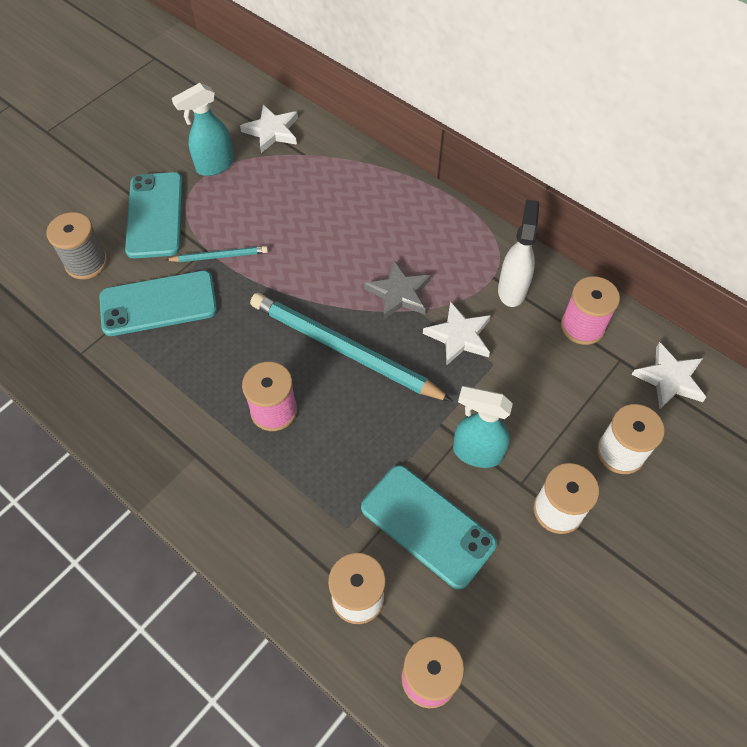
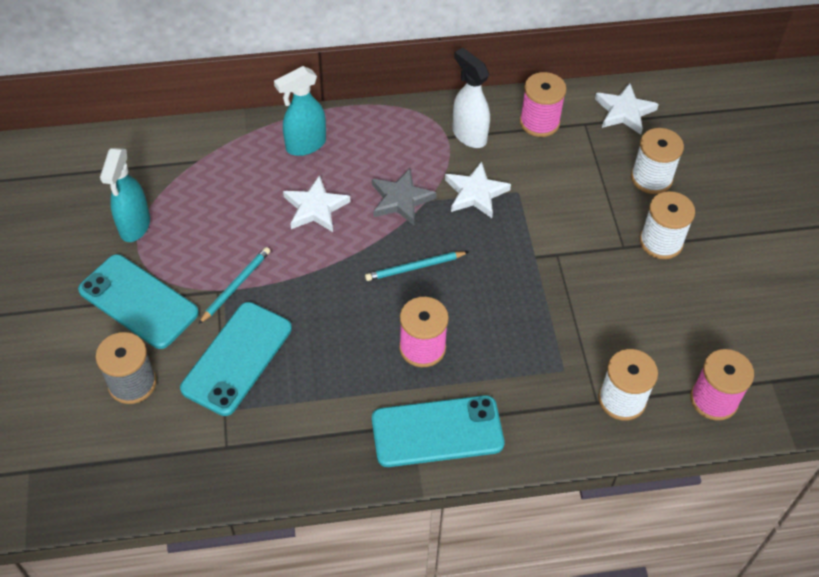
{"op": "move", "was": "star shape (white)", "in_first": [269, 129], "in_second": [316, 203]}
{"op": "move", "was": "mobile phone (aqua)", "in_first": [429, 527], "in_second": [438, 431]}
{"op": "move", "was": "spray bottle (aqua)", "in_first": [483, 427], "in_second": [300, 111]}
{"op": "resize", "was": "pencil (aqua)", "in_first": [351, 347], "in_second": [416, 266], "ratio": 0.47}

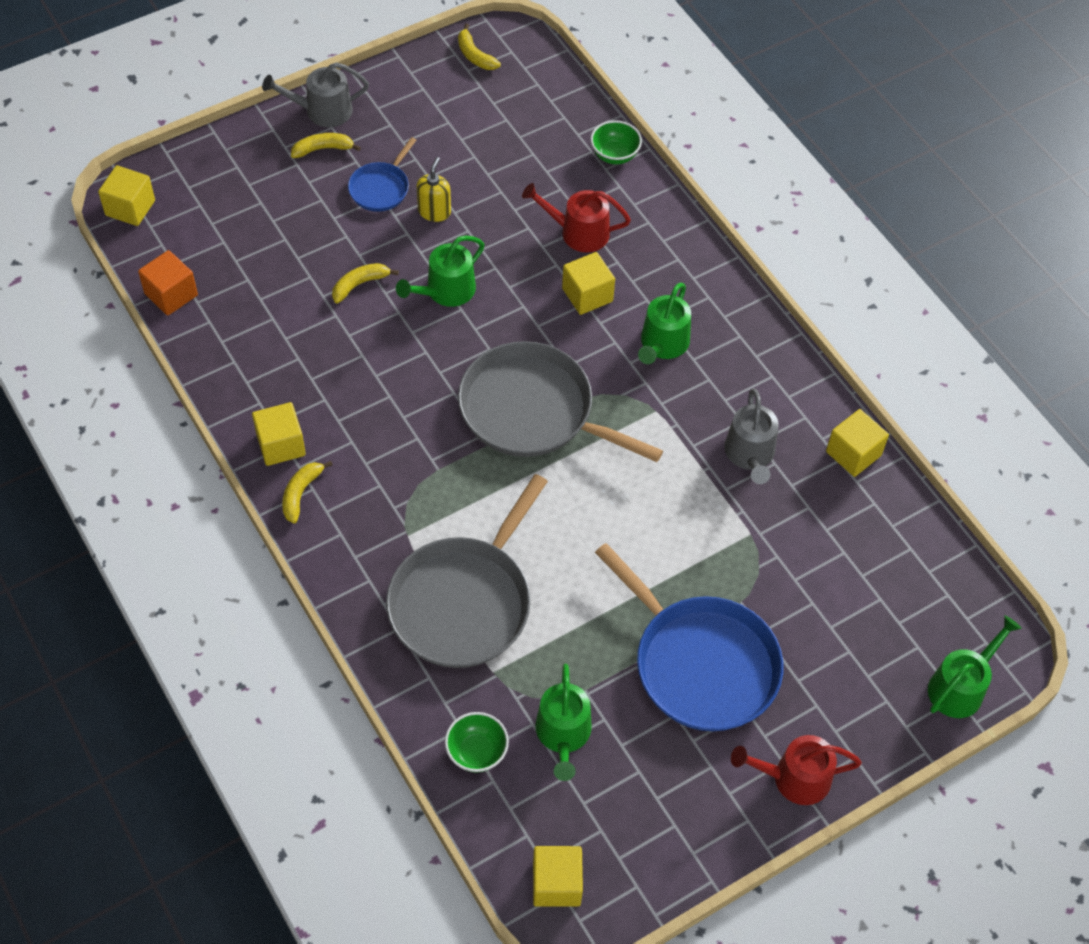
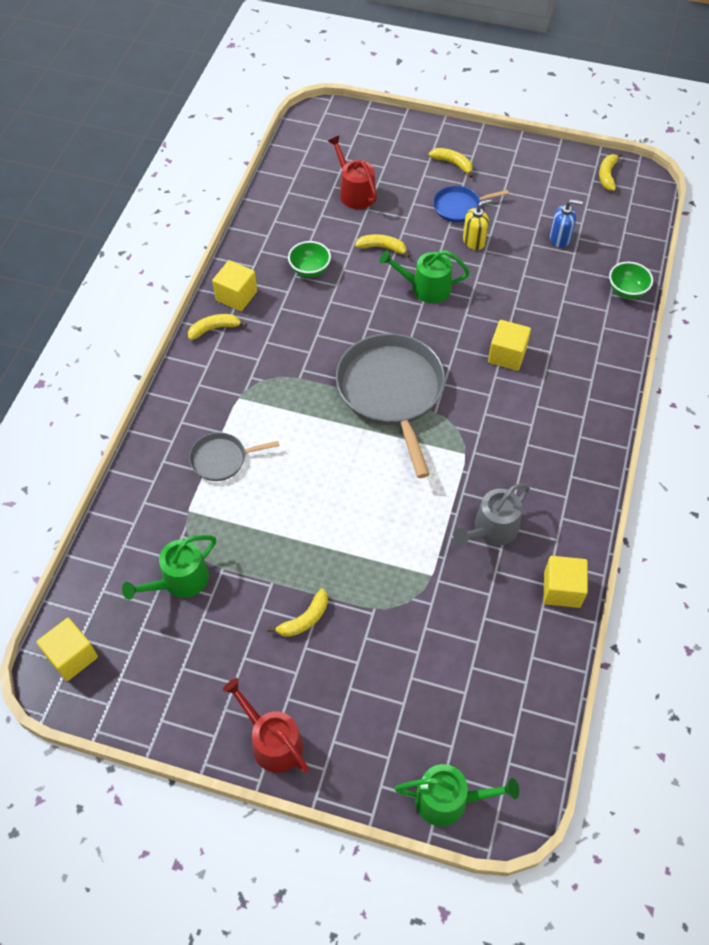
{"op": "delete", "was": "block (golden)", "in_first": [126, 195]}
{"op": "delete", "was": "block (orange)", "in_first": [168, 282]}
{"op": "delete", "was": "watering pot (ash-grey)", "in_first": [315, 94]}
{"op": "delete", "was": "watering pot (emerald)", "in_first": [664, 323]}
{"op": "insert", "now": "pump bottle (royal blue)", "in_second": [566, 223]}
{"op": "move", "was": "deep dish (emerald)", "in_first": [477, 742], "in_second": [309, 259]}
{"op": "move", "was": "watering pot (scarlet)", "in_first": [576, 218], "in_second": [352, 172]}
{"op": "replace", "was": "pan (royal blue)", "now": "toy banana (golden)", "in_first": [689, 637], "in_second": [298, 612]}
{"op": "resize", "was": "pan (ash-grey)", "in_first": [467, 571], "in_second": [234, 456], "ratio": 0.49}

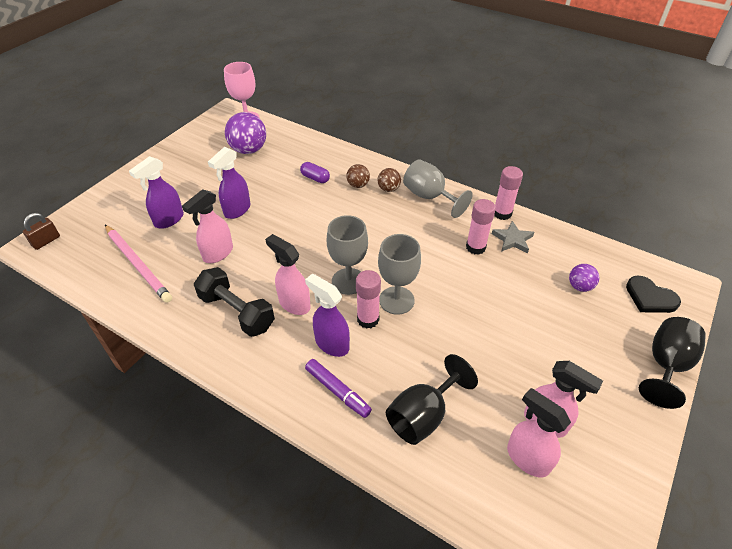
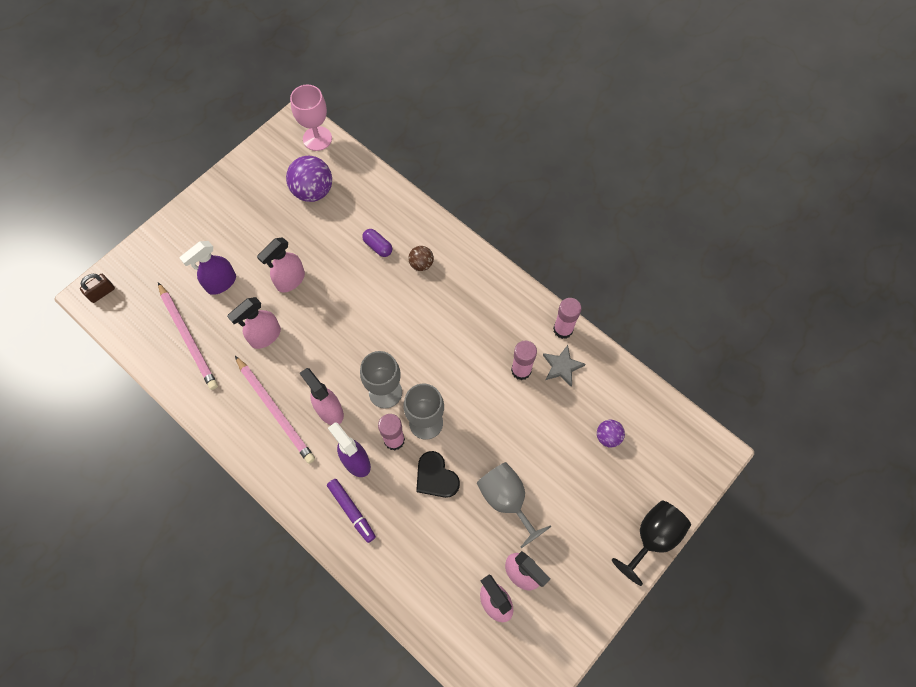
{"op": "delete", "was": "sphere (russet)", "in_first": [389, 180]}
{"op": "delete", "was": "wine glass (jet-black)", "in_first": [432, 399]}
{"op": "move", "was": "wine glass (ash-grey)", "in_first": [438, 189], "in_second": [514, 505]}
{"op": "move", "was": "love heart (jet-black)", "in_first": [653, 294], "in_second": [438, 474]}
{"op": "replace", "was": "hand weight (jet-black)", "now": "pencil (pink)", "in_first": [234, 302], "in_second": [275, 410]}
{"op": "recolor", "was": "spray bottle (royal purple)", "now": "spray bottle (pink)", "in_first": [229, 183], "in_second": [281, 264]}

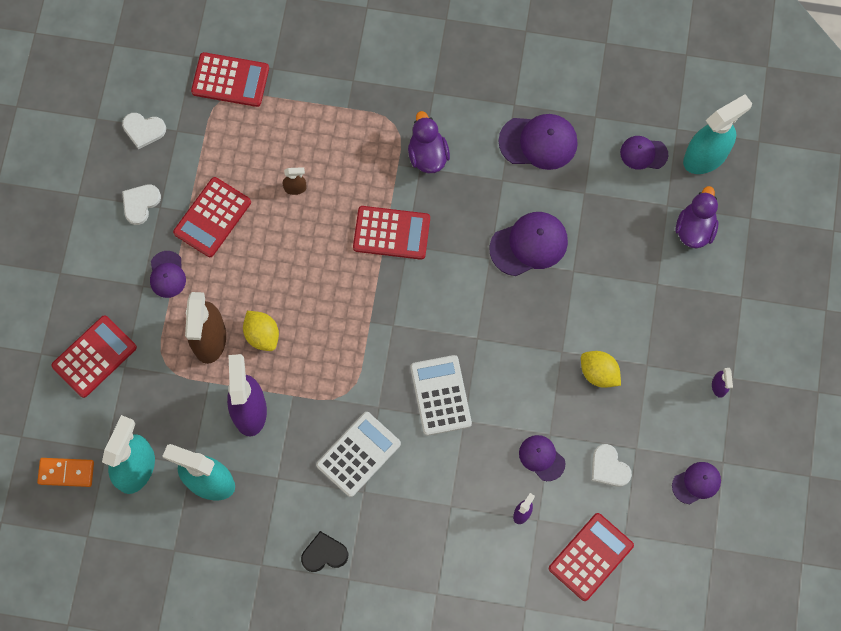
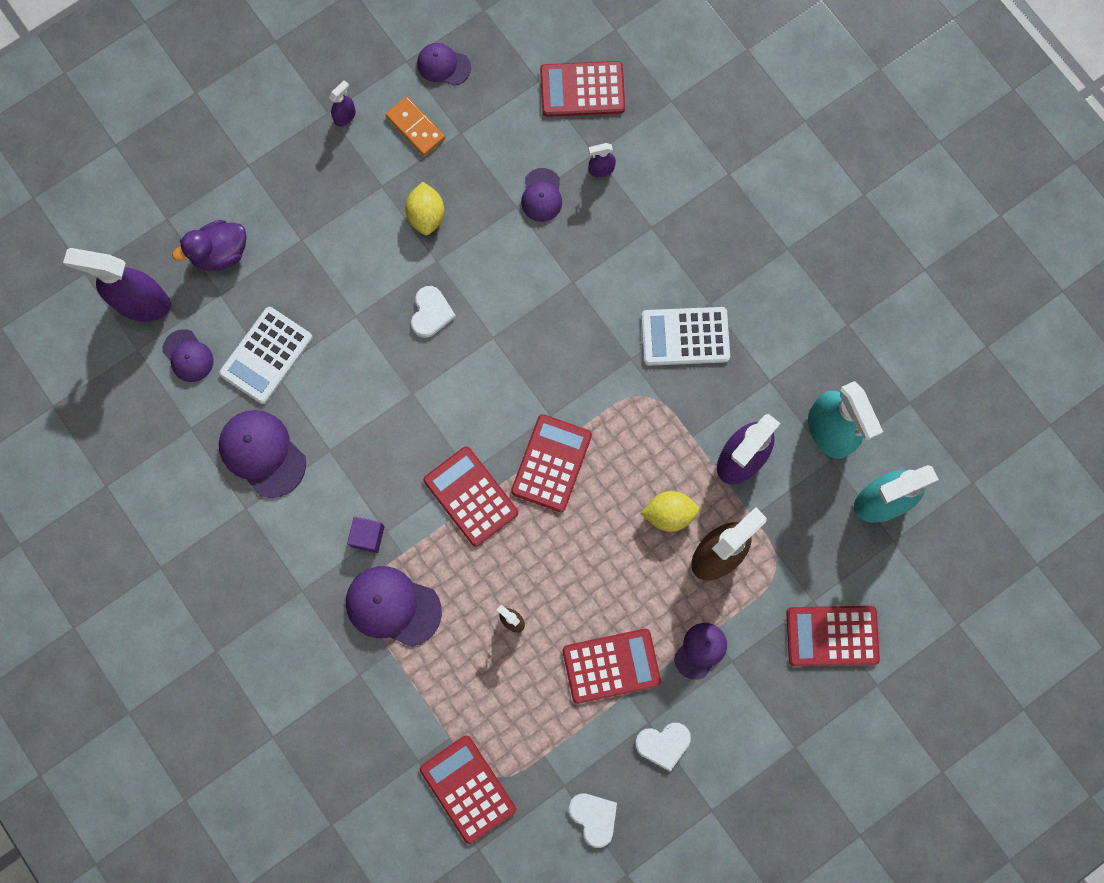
{"op": "delete", "was": "love heart (jet-black)", "in_first": [324, 551]}
{"op": "insert", "now": "adding machine (scarlet)", "in_second": [551, 463]}
{"op": "move", "was": "domino tile (orange)", "in_first": [65, 472], "in_second": [415, 126]}
{"op": "move", "was": "adding machine (white)", "in_first": [441, 395], "in_second": [266, 355]}
{"op": "move", "was": "baseball cap (royal purple)", "in_first": [529, 244], "in_second": [394, 606]}
{"op": "move", "was": "love heart (white)", "in_first": [612, 465], "in_second": [433, 312]}
{"op": "replace", "was": "duck (royal purple)", "now": "block (royal purple)", "in_first": [429, 142], "in_second": [366, 535]}
{"op": "recolor", "was": "spray bottle (aqua)", "now": "spray bottle (royal purple)", "in_first": [717, 134], "in_second": [117, 284]}
{"op": "rotate", "was": "toy lemon (golden)", "in_first": [261, 331], "in_second": [670, 511], "clockwise": 75}

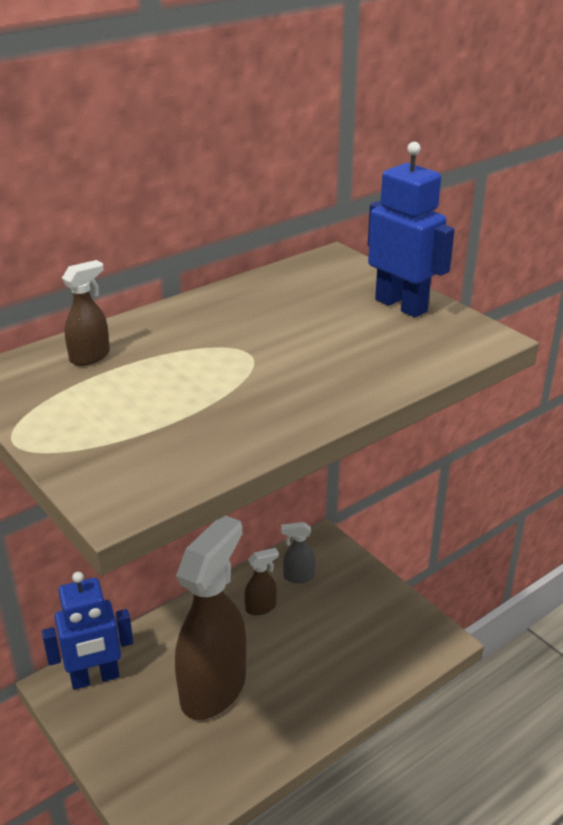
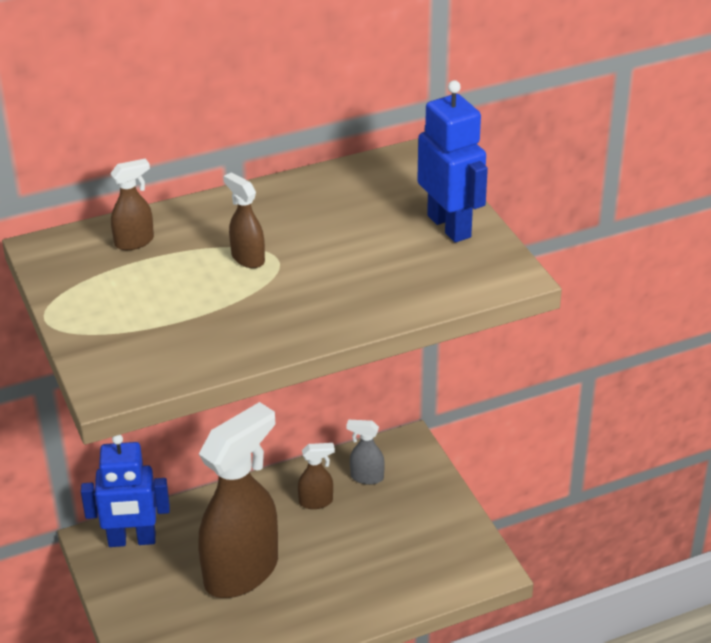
{"op": "insert", "now": "spray bottle (russet)", "in_second": [244, 220]}

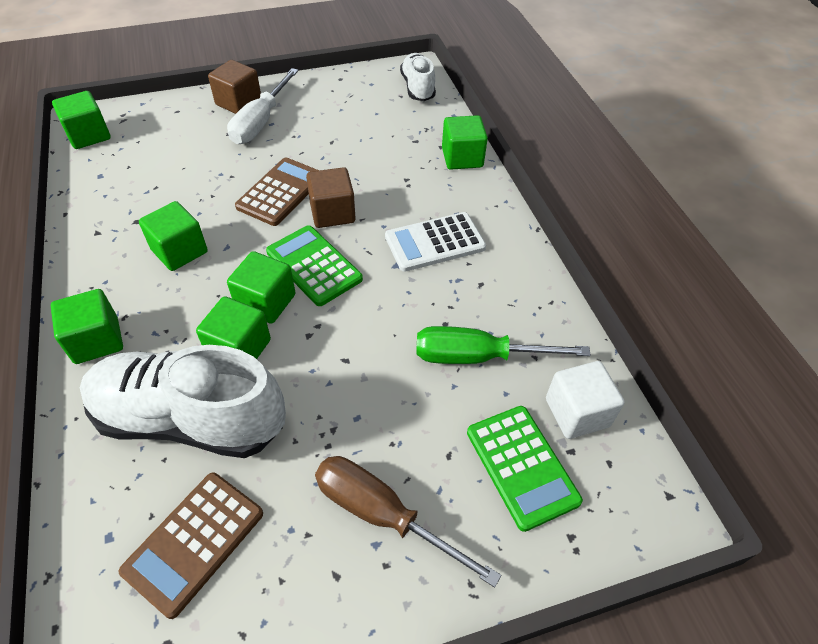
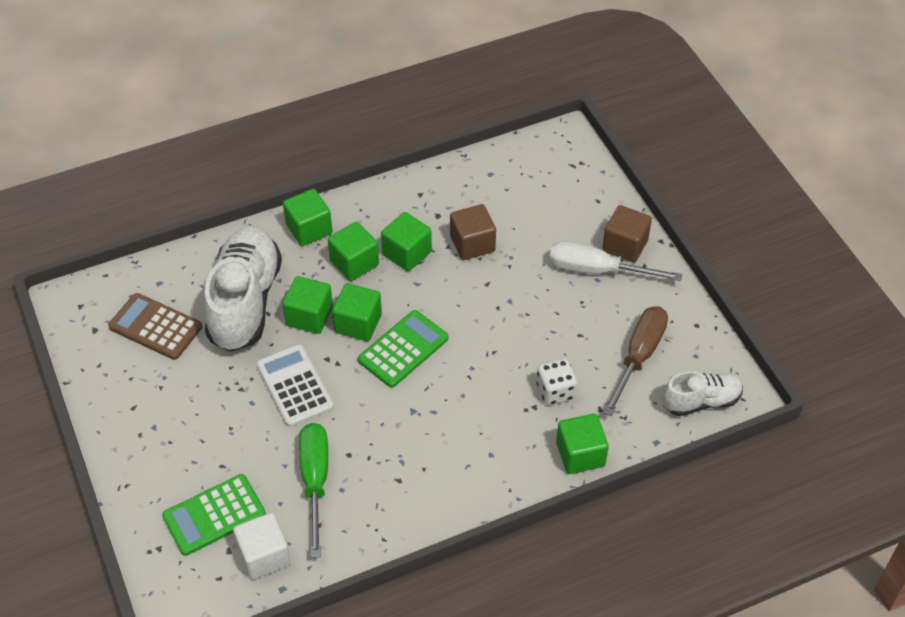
{"op": "delete", "was": "adding machine (russet)", "in_first": [277, 192]}
{"op": "insert", "now": "die (white)", "in_second": [556, 382]}
{"op": "move", "was": "block (emerald)", "in_first": [81, 120], "in_second": [353, 251]}
{"op": "move", "was": "block (russet)", "in_first": [330, 197], "in_second": [473, 232]}
{"op": "move", "was": "flat screwdriver (russet)", "in_first": [408, 522], "in_second": [635, 361]}
{"op": "move", "was": "adding machine (white)", "in_first": [435, 242], "in_second": [295, 385]}

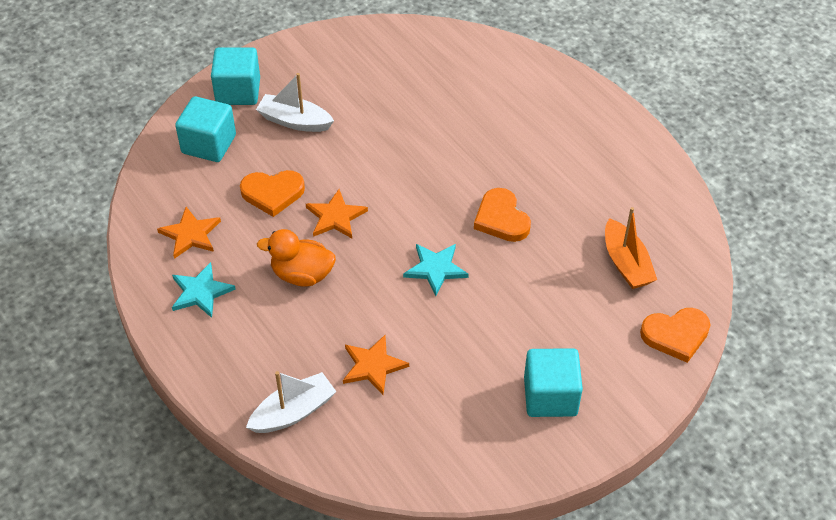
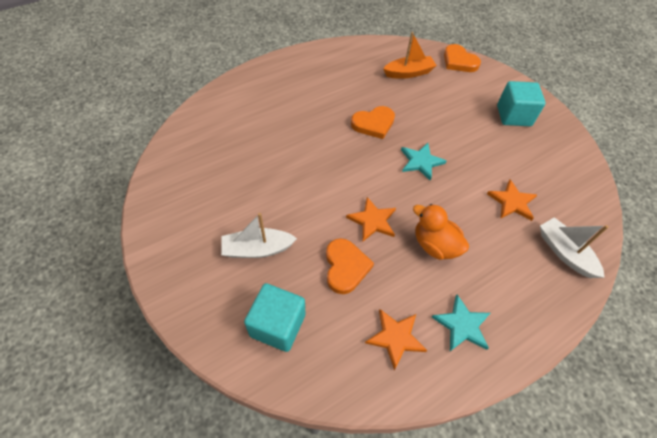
{"op": "delete", "was": "block (aqua)", "in_first": [235, 76]}
{"op": "rotate", "was": "sailboat (white)", "in_first": [295, 102], "in_second": [259, 235], "clockwise": 60}
{"op": "rotate", "was": "duck (orange)", "in_first": [296, 258], "in_second": [441, 232], "clockwise": 120}
{"op": "rotate", "was": "love heart (orange)", "in_first": [675, 335], "in_second": [462, 58], "clockwise": 150}

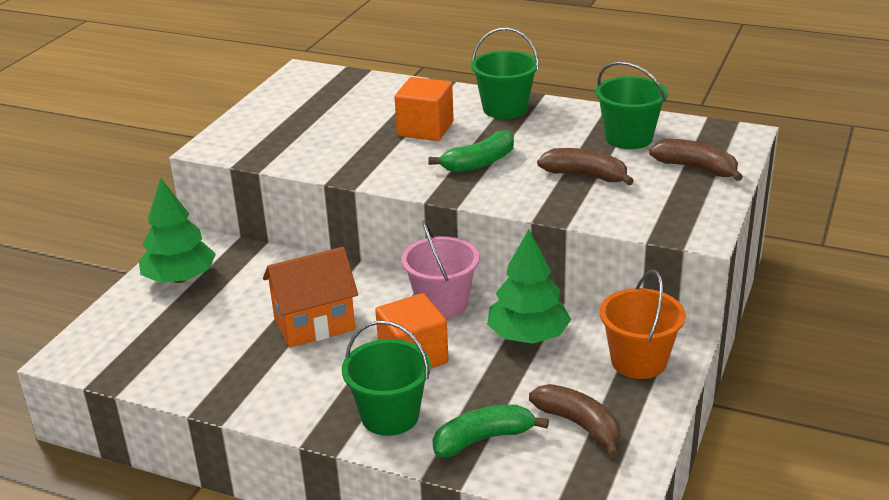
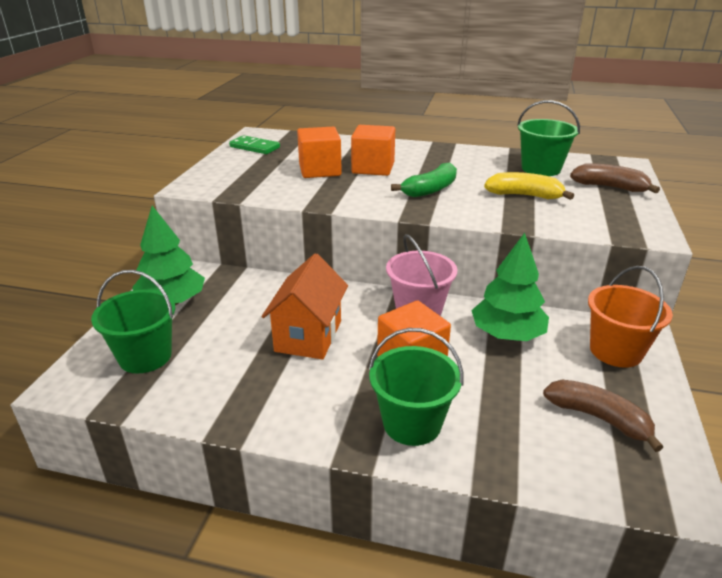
{"op": "delete", "was": "toy banana (emerald)", "in_first": [491, 431]}
{"op": "insert", "now": "domino tile (emerald)", "in_second": [254, 144]}
{"op": "insert", "now": "block (orange)", "in_second": [319, 152]}
{"op": "move", "was": "bucket (emerald)", "in_first": [505, 73], "in_second": [133, 322]}
{"op": "recolor", "was": "toy banana (russet)", "now": "toy banana (golden)", "in_first": [585, 166], "in_second": [529, 186]}
{"op": "rotate", "was": "toy house (orange)", "in_first": [310, 297], "in_second": [305, 306], "clockwise": -45}

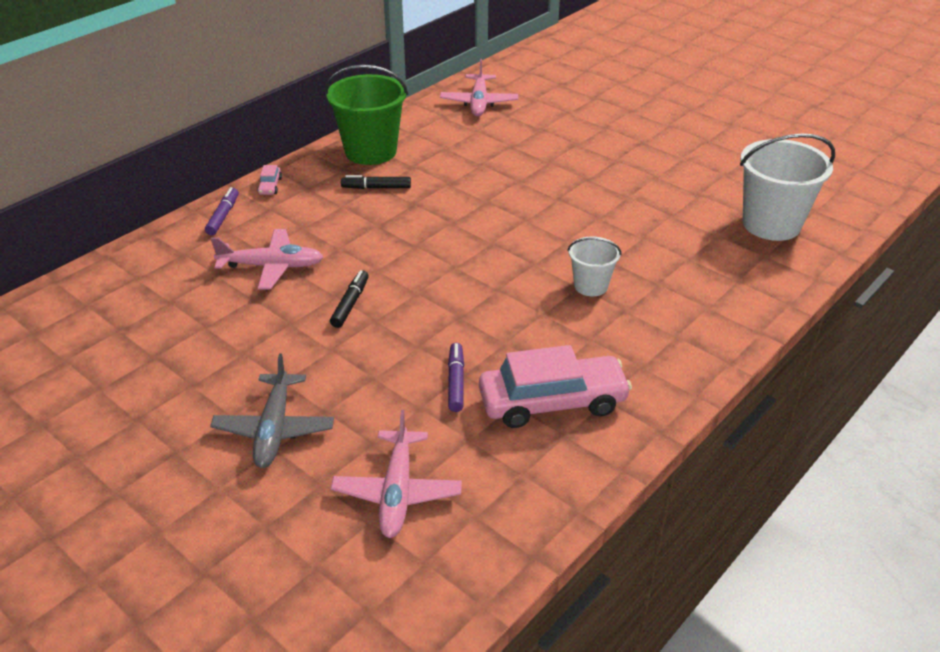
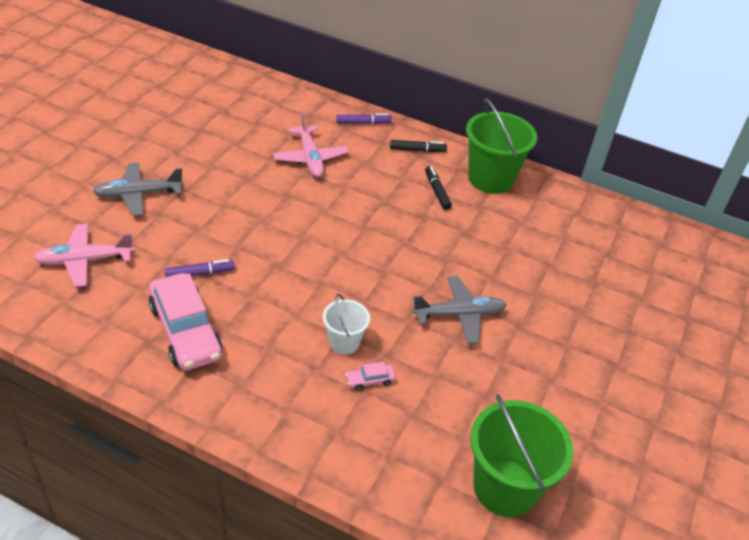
{"op": "delete", "was": "plane (pink)", "in_first": [479, 87]}
{"op": "insert", "now": "plane (ash-grey)", "in_second": [459, 310]}
{"op": "move", "was": "car (pink)", "in_first": [269, 180], "in_second": [370, 376]}
{"op": "move", "was": "marker (jet-black)", "in_first": [349, 299], "in_second": [418, 146]}
{"op": "recolor", "was": "bucket (white)", "now": "bucket (emerald)", "in_first": [787, 187], "in_second": [521, 455]}

